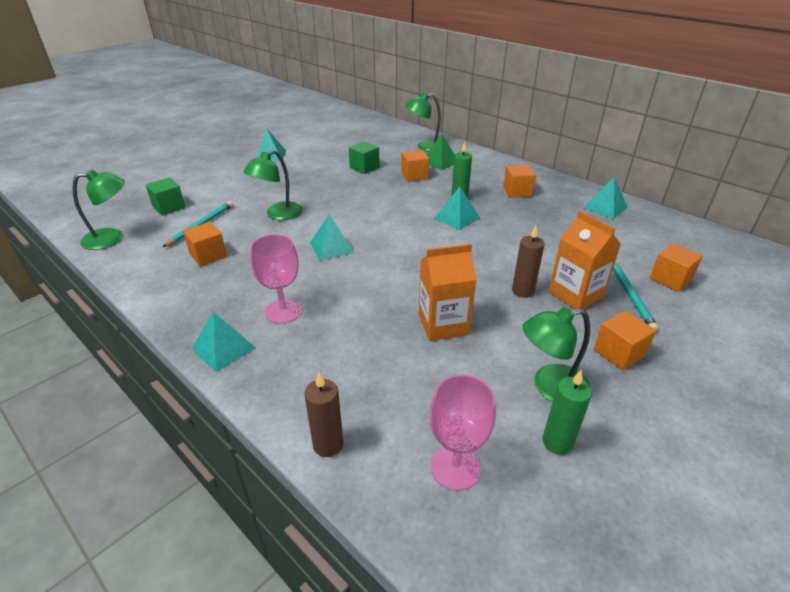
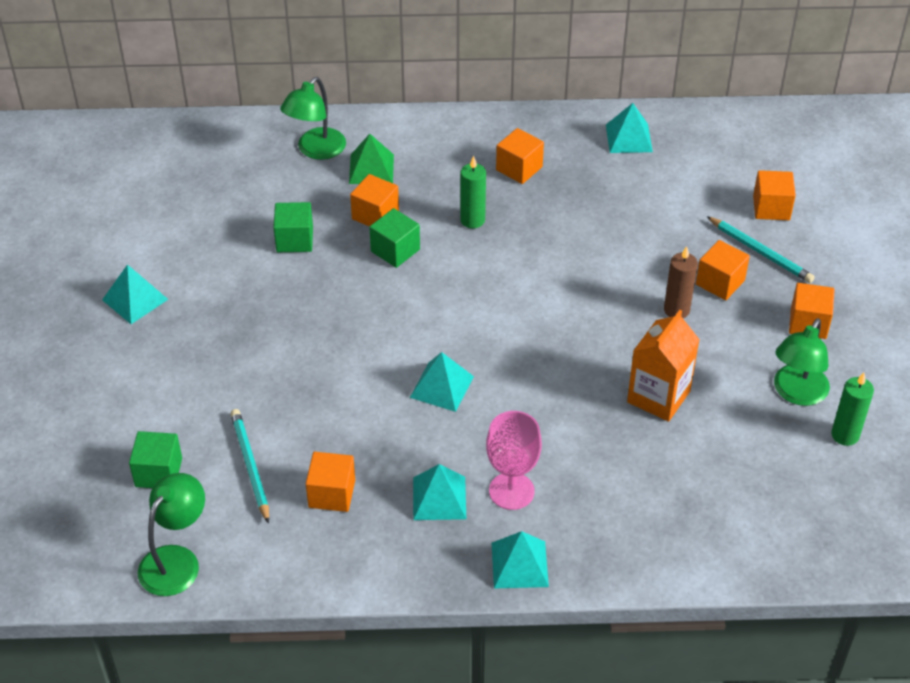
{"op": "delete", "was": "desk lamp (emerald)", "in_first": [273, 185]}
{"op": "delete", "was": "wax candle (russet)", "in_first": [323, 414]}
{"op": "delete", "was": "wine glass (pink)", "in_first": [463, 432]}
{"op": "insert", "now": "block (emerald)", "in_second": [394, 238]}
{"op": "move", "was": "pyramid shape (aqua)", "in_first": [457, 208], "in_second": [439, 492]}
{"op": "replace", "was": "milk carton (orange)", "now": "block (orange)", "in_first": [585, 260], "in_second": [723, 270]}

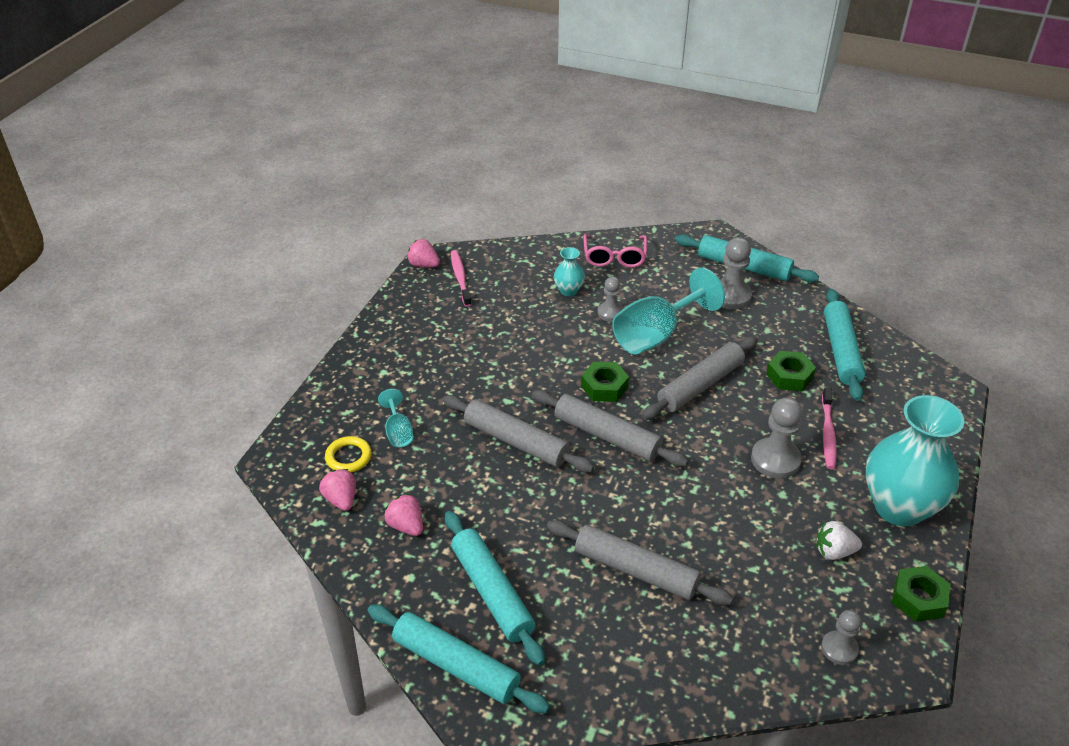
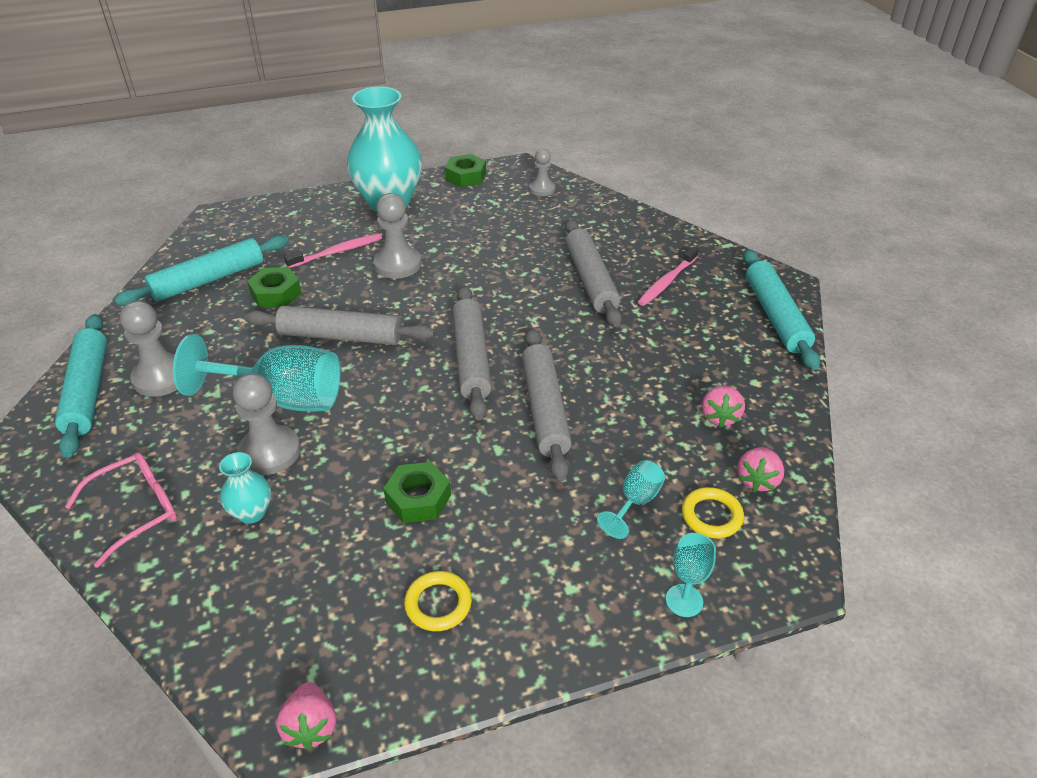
{"op": "delete", "was": "dough roller (aqua)", "in_first": [495, 588]}
{"op": "delete", "was": "toy strawberry (white)", "in_first": [839, 540]}
{"op": "insert", "now": "hoop (golden)", "in_second": [438, 601]}
{"op": "insert", "now": "wine glass (aqua)", "in_second": [691, 575]}
{"op": "move", "was": "tooth brush (pink)", "in_first": [461, 278], "in_second": [668, 276]}
{"op": "move", "was": "hexagon nut (emerald)", "in_first": [605, 382], "in_second": [417, 492]}
{"op": "resize", "was": "chess pawn (ash-grey)", "in_first": [611, 299], "in_second": [267, 424], "ratio": 1.61}

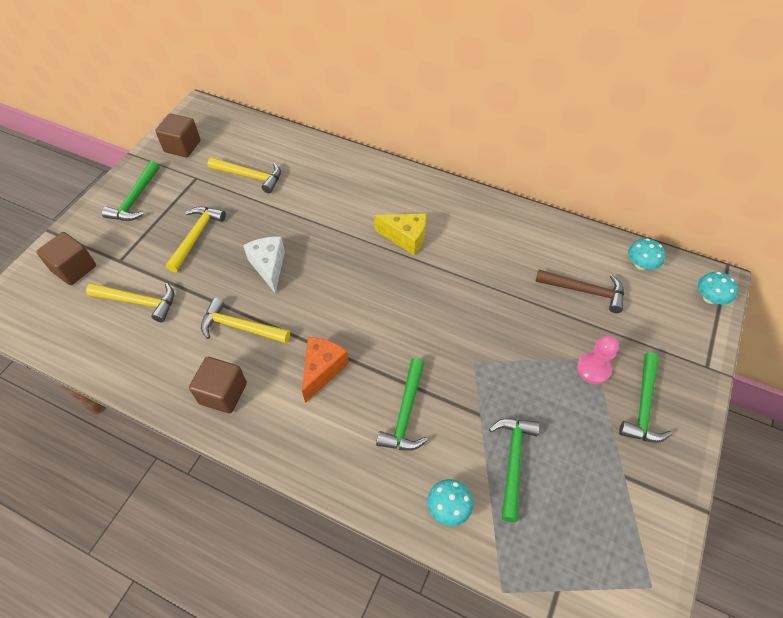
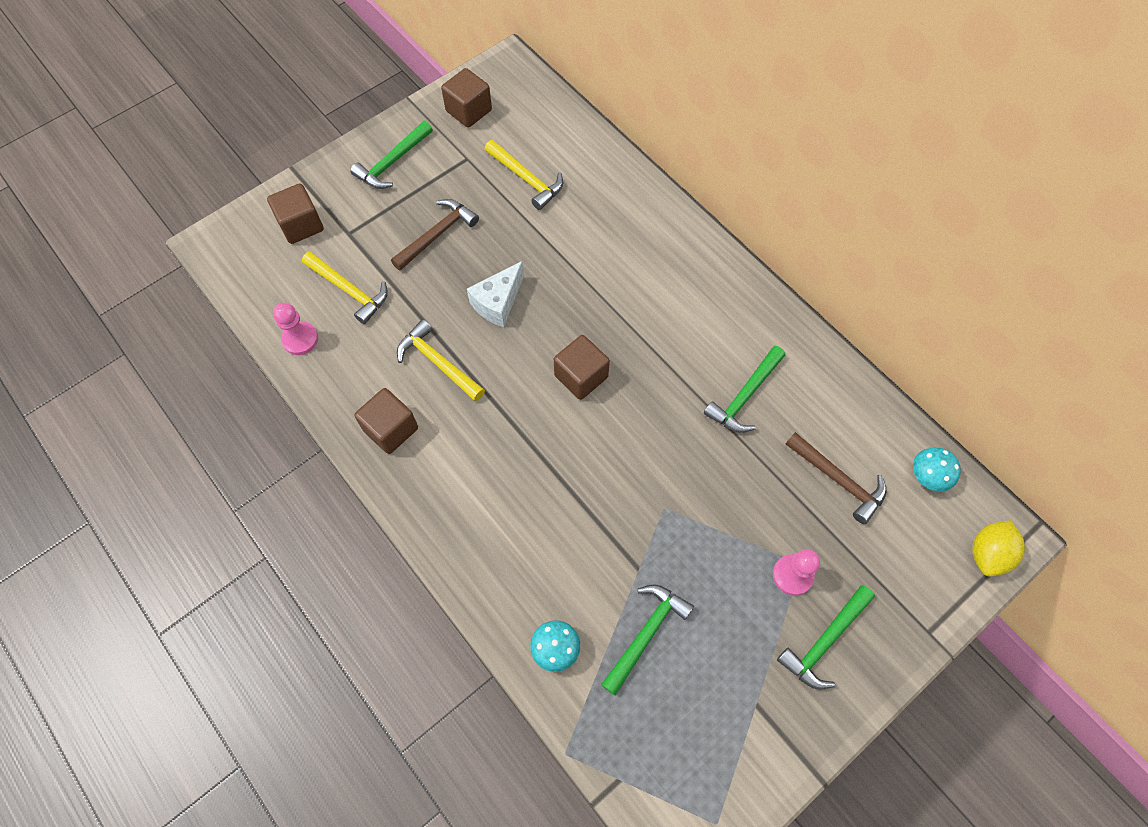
{"op": "delete", "was": "cheese wedge (orange)", "in_first": [325, 370]}
{"op": "delete", "was": "cheese wedge (golden)", "in_first": [400, 234]}
{"op": "insert", "now": "chess pawn (pink)", "in_second": [295, 329]}
{"op": "insert", "now": "block (russet)", "in_second": [582, 367]}
{"op": "move", "was": "hammer (emerald)", "in_first": [402, 404], "in_second": [744, 389]}
{"op": "replace", "was": "mushroom (aqua)", "now": "toy lemon (golden)", "in_first": [718, 288], "in_second": [998, 548]}
{"op": "recolor", "was": "hammer (golden)", "now": "hammer (russet)", "in_first": [196, 239], "in_second": [435, 235]}
{"op": "rotate", "was": "cheese wedge (white)", "in_first": [264, 265], "in_second": [495, 294], "clockwise": -150}

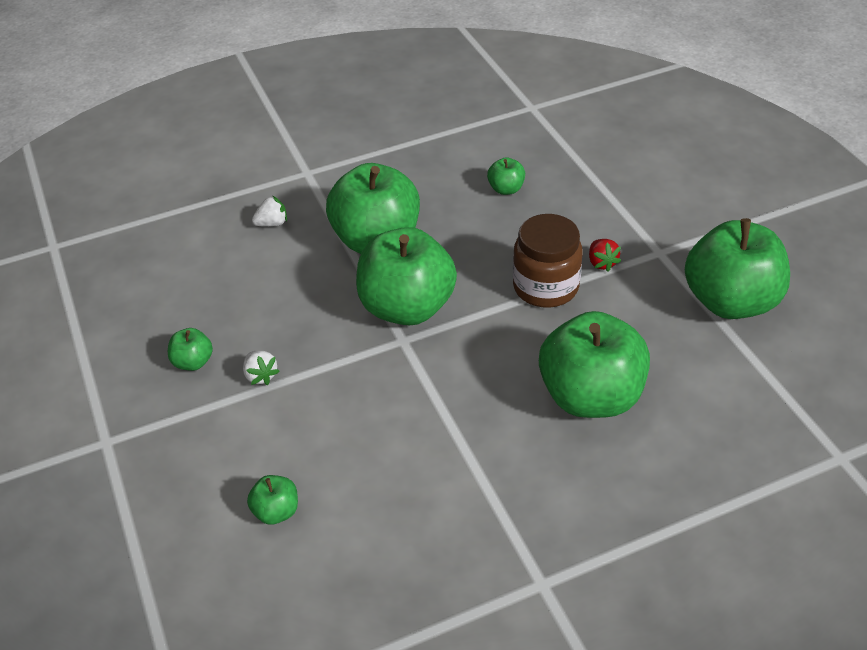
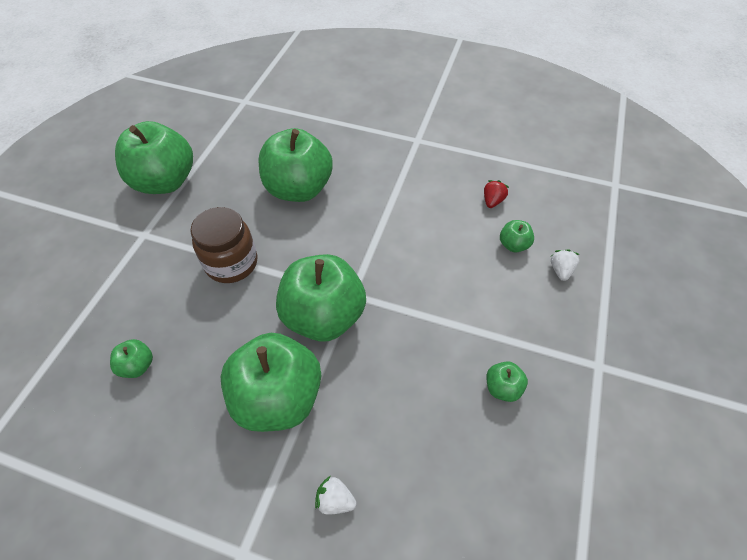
{"op": "move", "was": "toy strawberry (white)", "in_first": [261, 368], "in_second": [565, 265]}
{"op": "move", "was": "toy strawberry (scarlet)", "in_first": [605, 255], "in_second": [496, 194]}

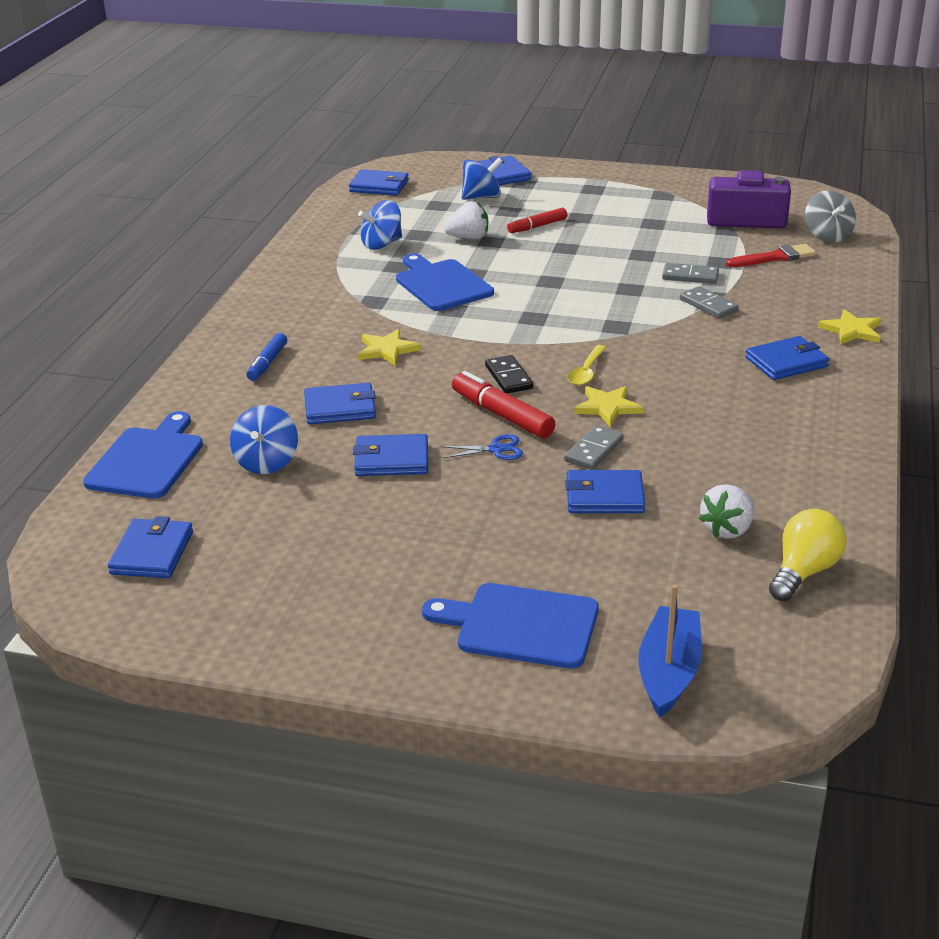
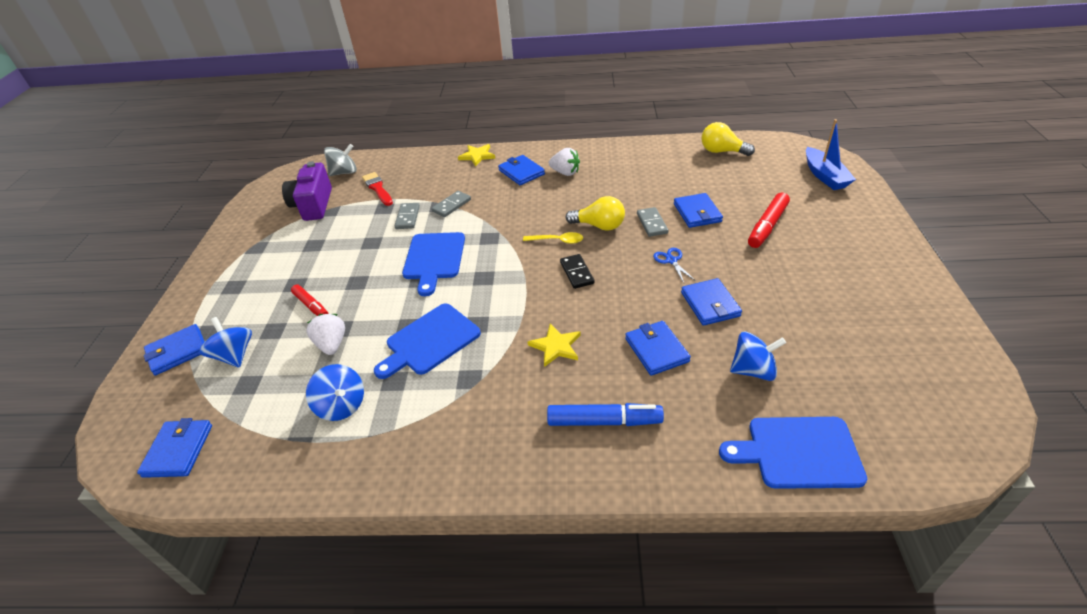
{"op": "delete", "was": "wallet (royal blue)", "in_first": [150, 547]}
{"op": "move", "was": "bread board (royal blue)", "in_first": [510, 626], "in_second": [433, 264]}
{"op": "move", "was": "marker (scarlet)", "in_first": [503, 404], "in_second": [769, 220]}
{"op": "move", "was": "toy strawberry (white)", "in_first": [726, 511], "in_second": [564, 162]}
{"op": "replace", "was": "star shape (golden)", "now": "lightbulb (golden)", "in_first": [609, 406], "in_second": [595, 213]}
{"op": "rotate", "was": "domino tile (jet-black)", "in_first": [509, 374], "in_second": [577, 271], "clockwise": -75}
{"op": "rotate", "was": "domino tile (ash-grey)", "in_first": [594, 447], "in_second": [652, 222], "clockwise": 60}
{"op": "rotate", "was": "sailboat (royal blue)", "in_first": [670, 650], "in_second": [831, 154], "clockwise": -105}
{"op": "resize", "was": "marker (royal blue)", "in_first": [267, 357], "in_second": [605, 414], "ratio": 1.53}

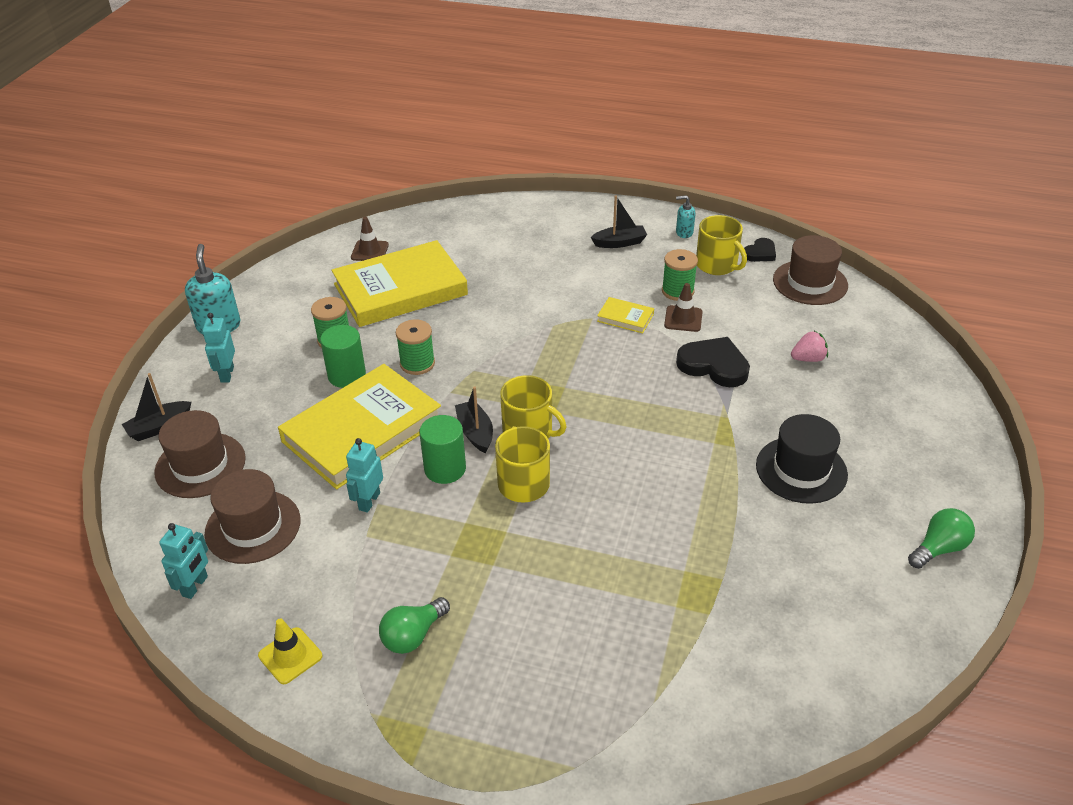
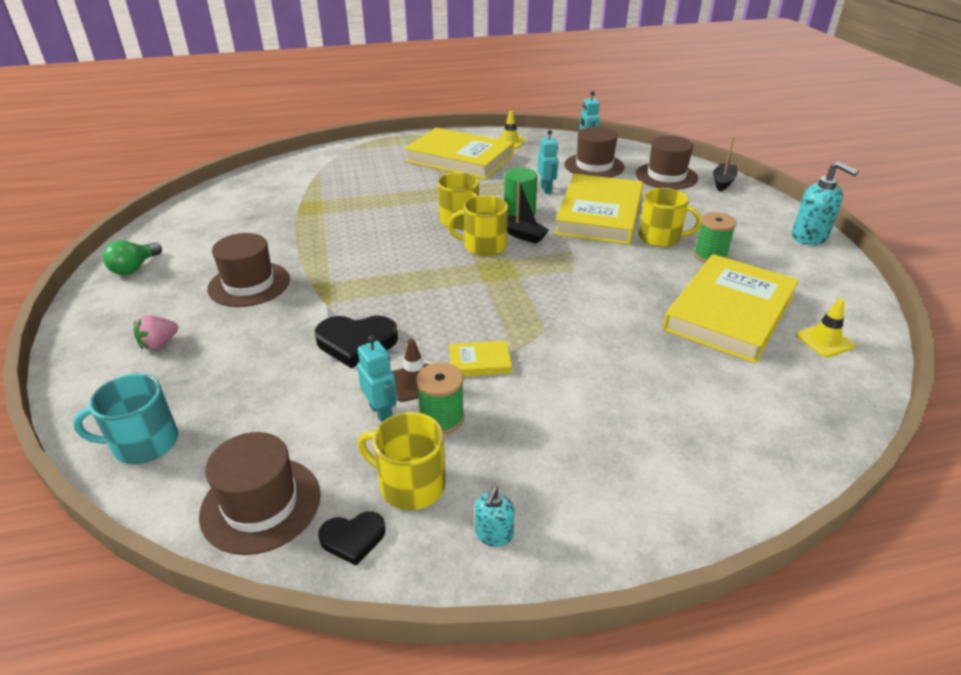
{"op": "delete", "was": "spool (emerald)", "in_first": [415, 347]}
{"op": "delete", "was": "sailboat (jet-black)", "in_first": [619, 221]}
{"op": "insert", "now": "tea mug (aqua)", "in_second": [125, 418]}
{"op": "move", "was": "robot (aqua)", "in_first": [218, 348], "in_second": [377, 379]}
{"op": "move", "was": "toy strawberry (pink)", "in_first": [809, 346], "in_second": [156, 332]}
{"op": "replace", "was": "cylinder (emerald)", "now": "tea mug (golden)", "in_first": [343, 356], "in_second": [670, 217]}
{"op": "replace", "was": "lightbulb (emerald)", "now": "book (golden)", "in_first": [414, 625], "in_second": [459, 153]}
{"op": "recolor", "was": "traffic cone (russet)", "now": "traffic cone (golden)", "in_first": [370, 239], "in_second": [826, 327]}
{"op": "recolor", "was": "hat (jet-black)", "now": "hat (russet)", "in_first": [802, 459], "in_second": [248, 270]}
{"op": "rotate", "was": "pump bottle (aqua)", "in_first": [686, 216], "in_second": [495, 517], "clockwise": 135}
{"op": "rotate", "was": "love heart (jet-black)", "in_first": [760, 250], "in_second": [352, 538], "clockwise": -120}

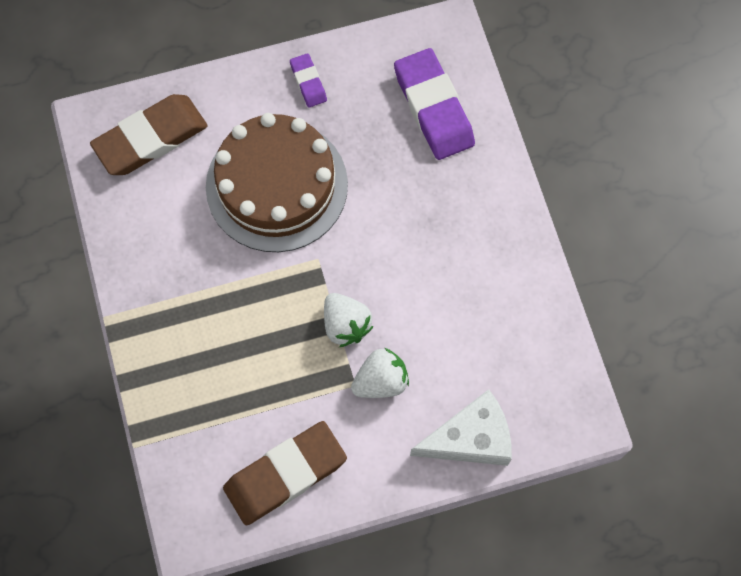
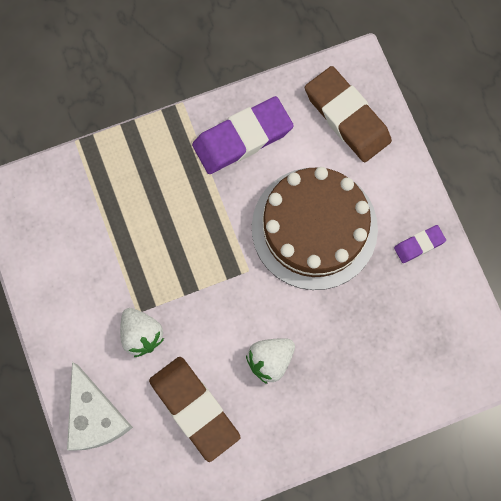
{"op": "move", "was": "gum eraser (russet)", "in_first": [285, 473], "in_second": [195, 409]}
{"op": "move", "was": "toy strawberry (white)", "in_first": [348, 320], "in_second": [270, 361]}
{"op": "move", "was": "gum eraser (royal purple)", "in_first": [434, 104], "in_second": [243, 135]}

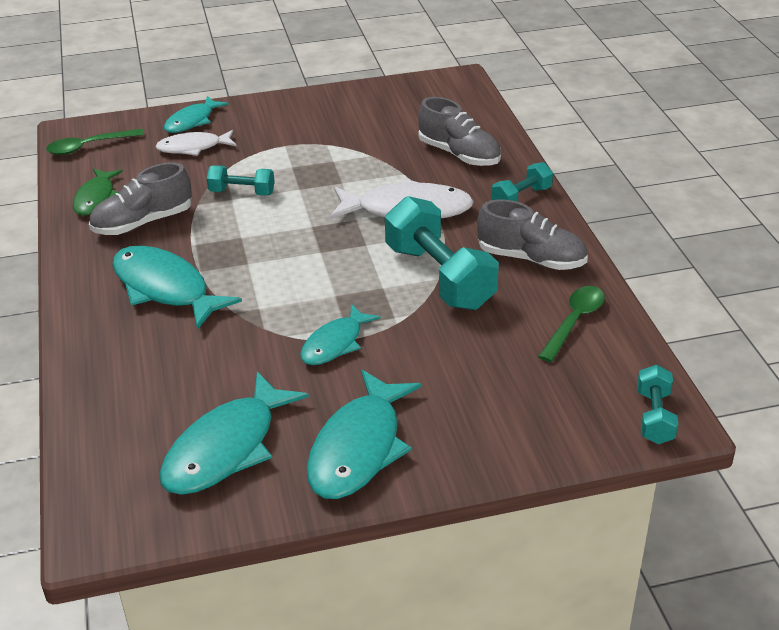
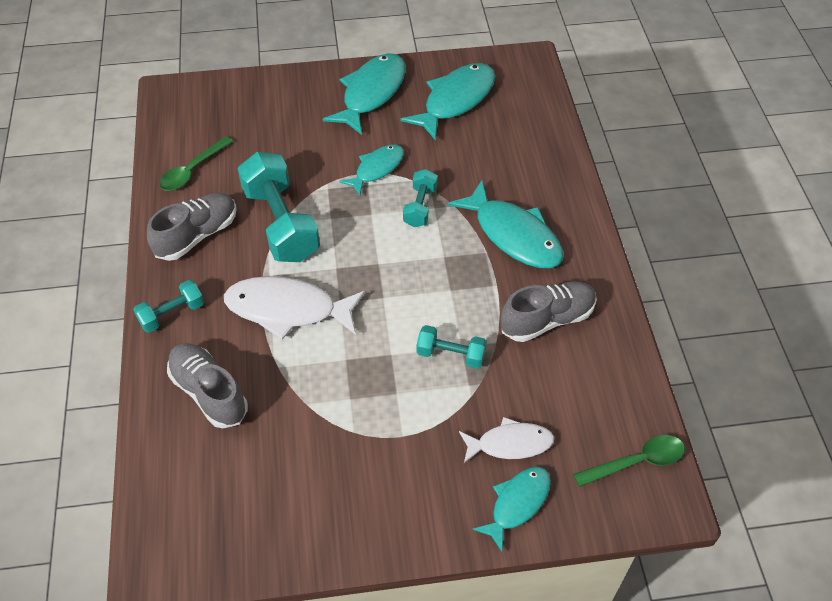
{"op": "delete", "was": "fish (emerald)", "in_first": [98, 192]}
{"op": "move", "was": "hand weight (aqua)", "in_first": [657, 404], "in_second": [420, 198]}
{"op": "rotate", "was": "shoe (ash-grey)", "in_first": [532, 235], "in_second": [192, 227], "clockwise": 105}

